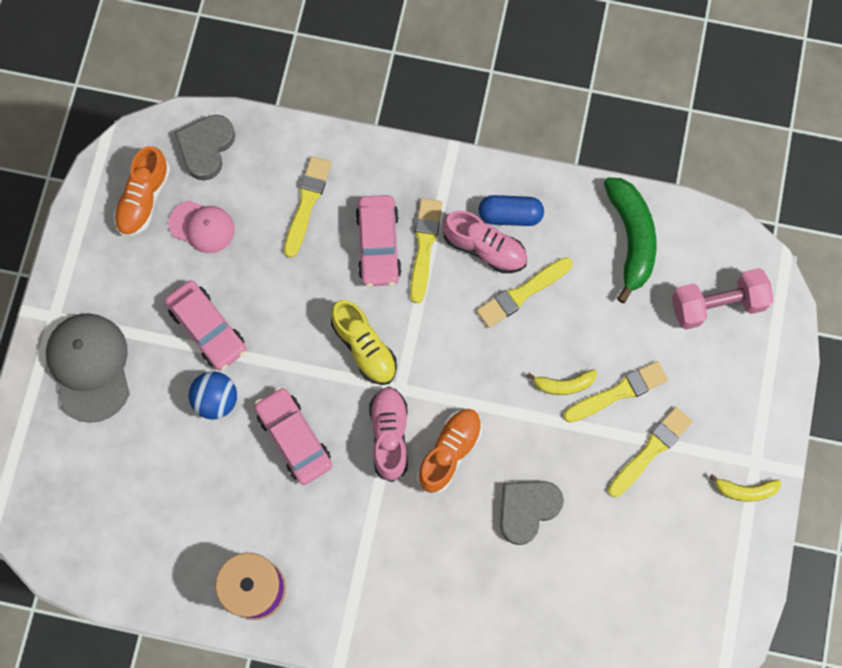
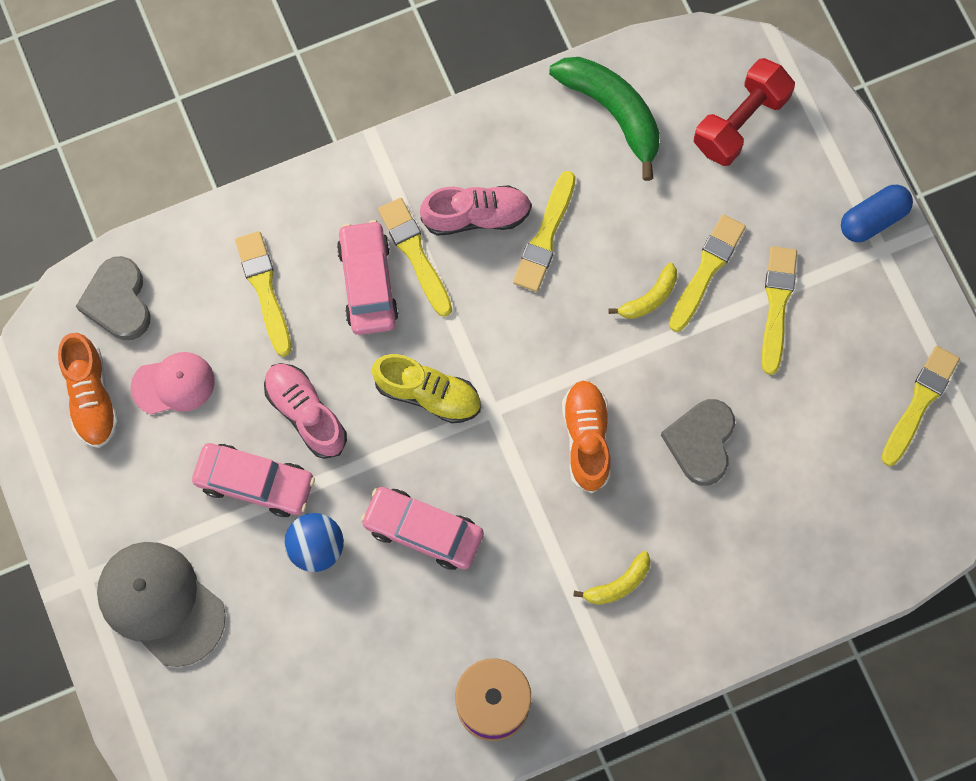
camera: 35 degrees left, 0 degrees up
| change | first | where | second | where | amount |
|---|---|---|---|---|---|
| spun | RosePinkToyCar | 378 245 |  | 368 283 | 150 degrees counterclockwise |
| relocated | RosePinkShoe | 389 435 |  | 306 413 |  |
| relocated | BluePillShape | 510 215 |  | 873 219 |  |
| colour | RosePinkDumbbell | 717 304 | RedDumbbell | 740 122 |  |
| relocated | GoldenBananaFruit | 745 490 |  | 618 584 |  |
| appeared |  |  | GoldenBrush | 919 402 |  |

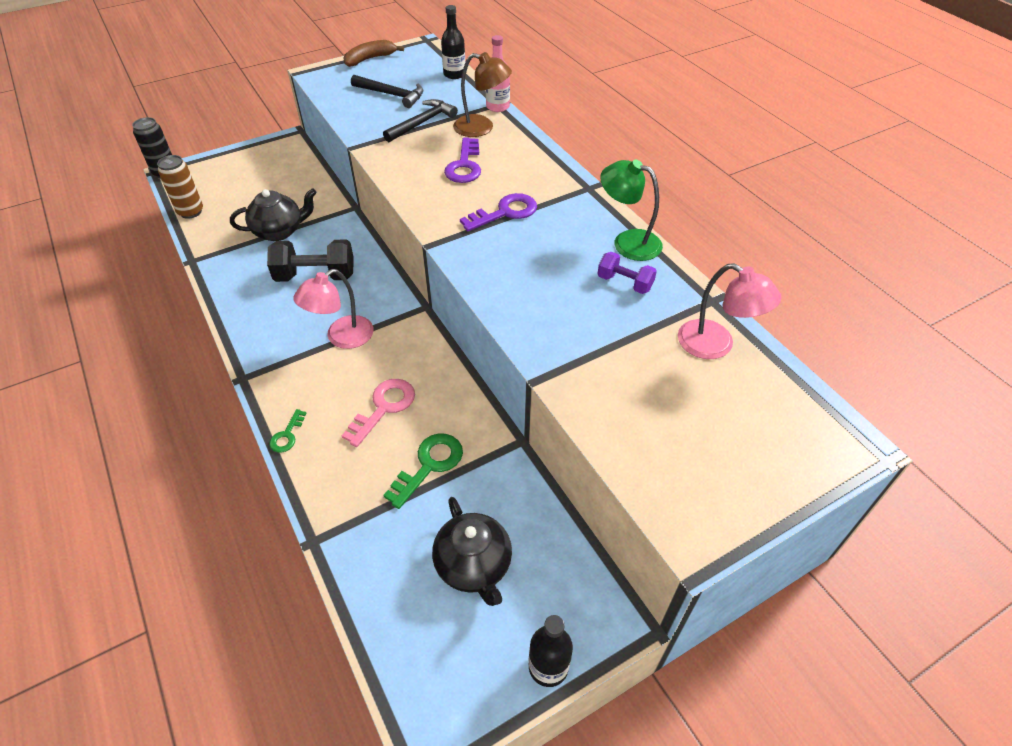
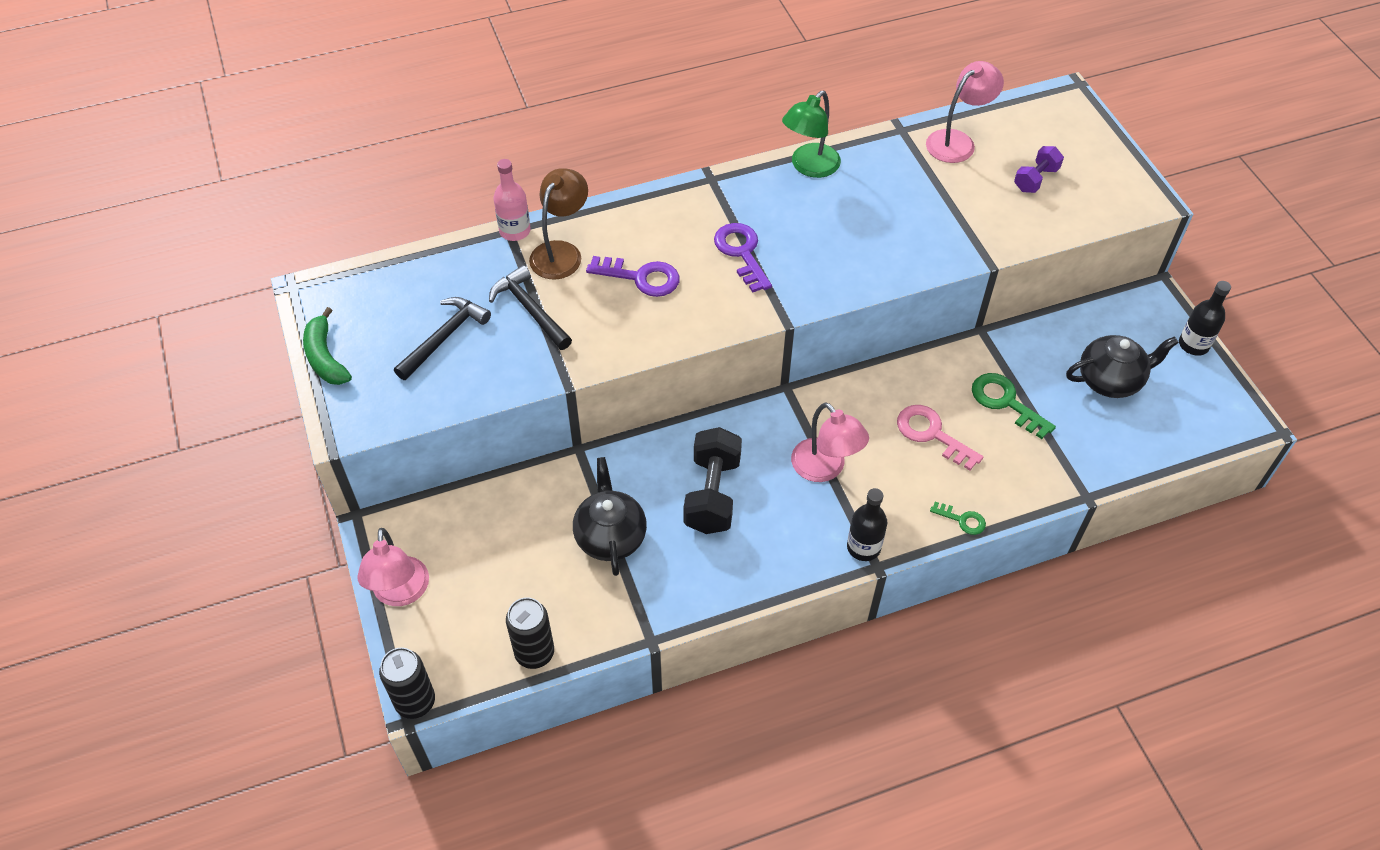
camera: 80 degrees left, 5 degrees up
| change | first | where | second | where | amount |
|---|---|---|---|---|---|
| colour | BrownCan | 191 212 | JetBlackCan | 534 653 |  |
| colour | BrownBananaFruit | 370 59 | EmeraldBananaFruit | 325 357 |  |
| relocated | JetBlackBottle | 454 74 |  | 863 547 |  |
| relocated | VioletDumbbell | 624 283 |  | 1035 179 |  |
| appeared |  |  | RosePinkLamp | 400 593 |  |

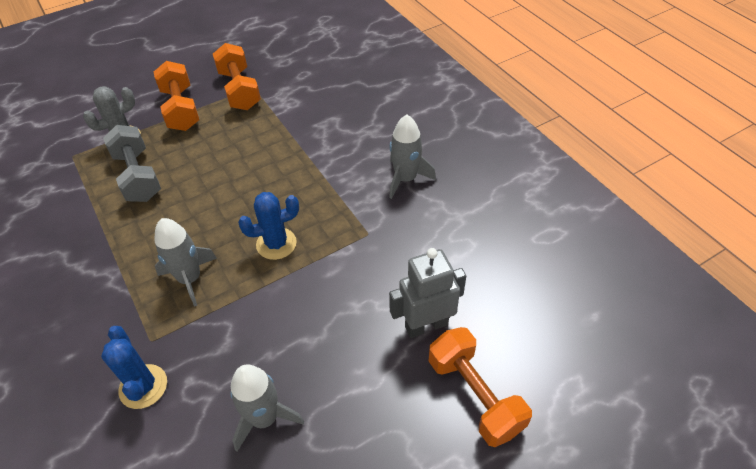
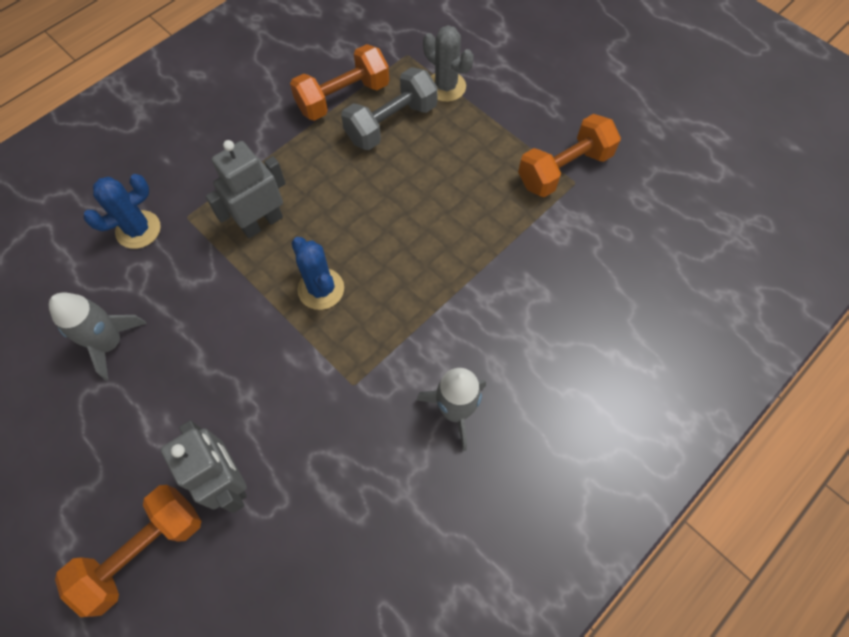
camera: 75 degrees right, 15 degrees up
| change | first | where | second | where | amount |
|---|---|---|---|---|---|
| relocated | OrangeColouredDumbbell | 181 109 |  | 343 98 |  |
| exchanged | GrayRocket | 190 279 | GrayRobotFigure | 262 223 |  |

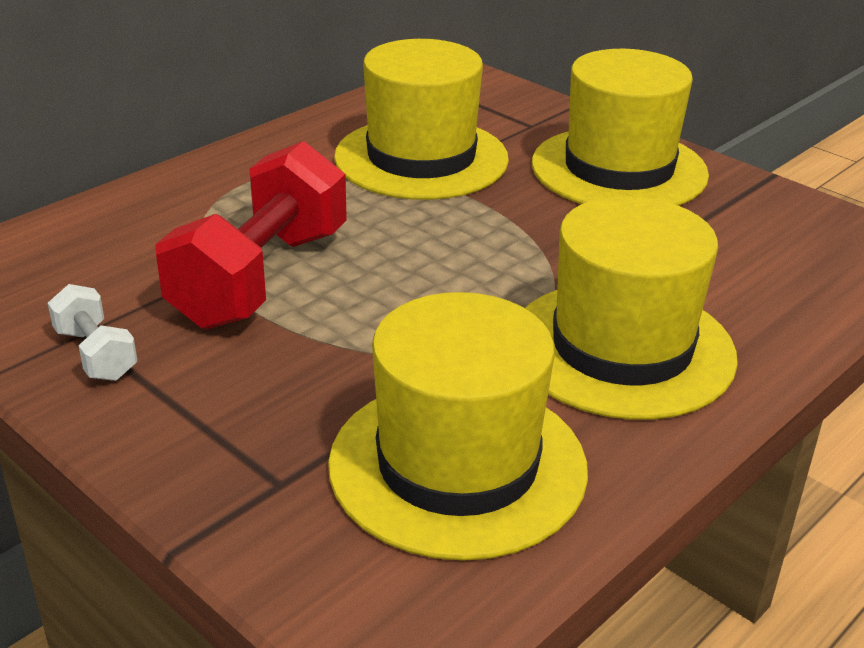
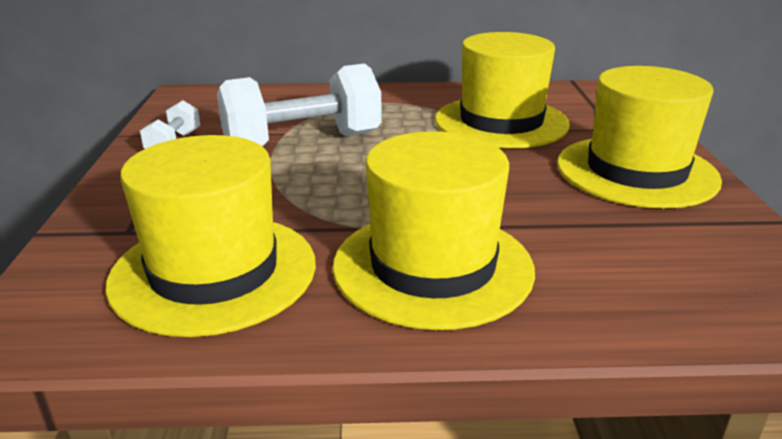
camera: 45 degrees right, 5 degrees down
| change | first | where | second | where | amount |
|---|---|---|---|---|---|
| colour | RedDumbbell | 261 278 | WhiteDumbbell | 303 143 |  |

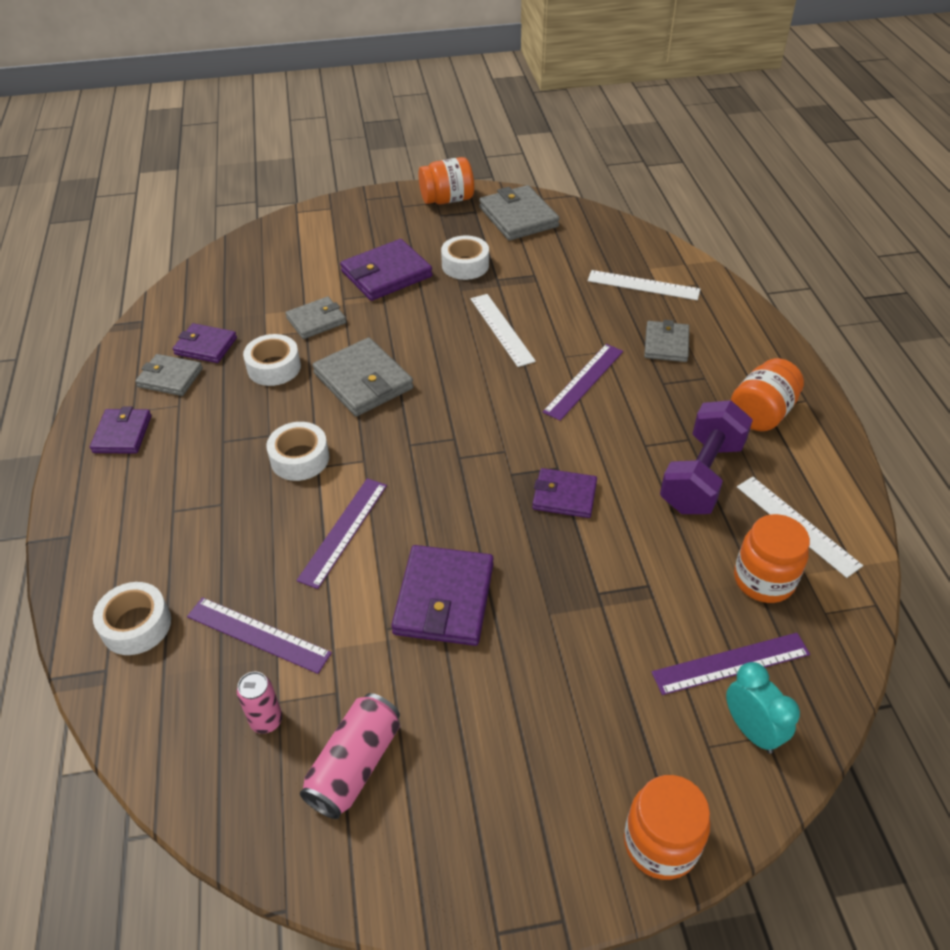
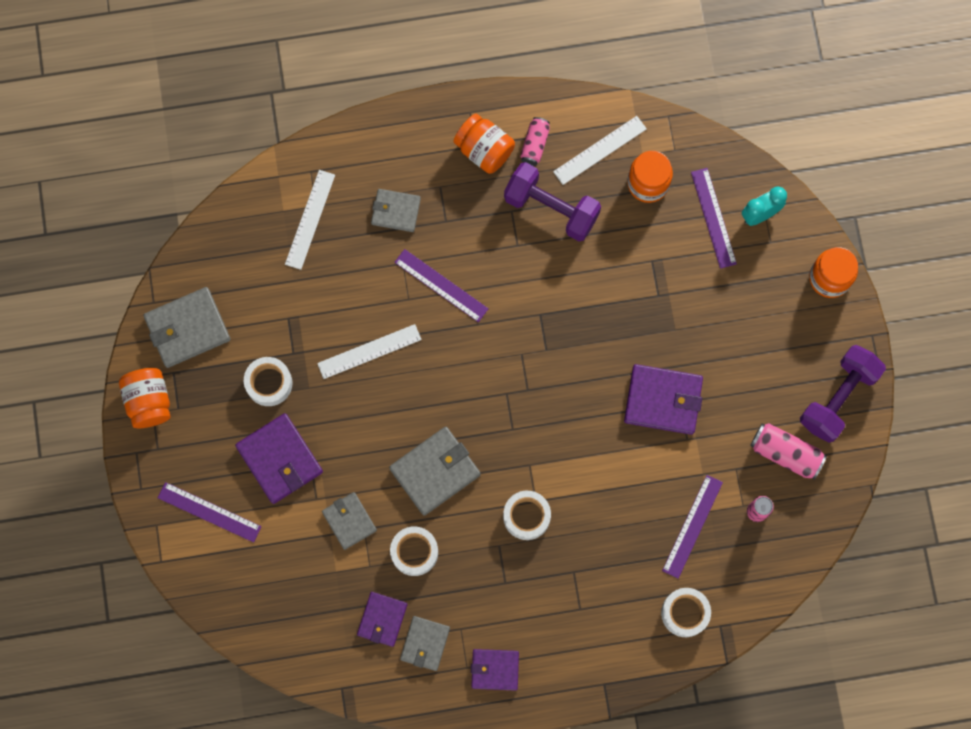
camera: 90 degrees left, 30 degrees up
| change | first | where | second | where | amount |
|---|---|---|---|---|---|
| relocated | VioletMeasuringStick | 343 531 |  | 209 512 |  |
| missing | VioletBillfold | 564 496 |  |  |  |
| appeared |  |  | RosePinkCan | 534 144 |  |
| appeared |  |  | VioletDumbbell | 838 398 |  |

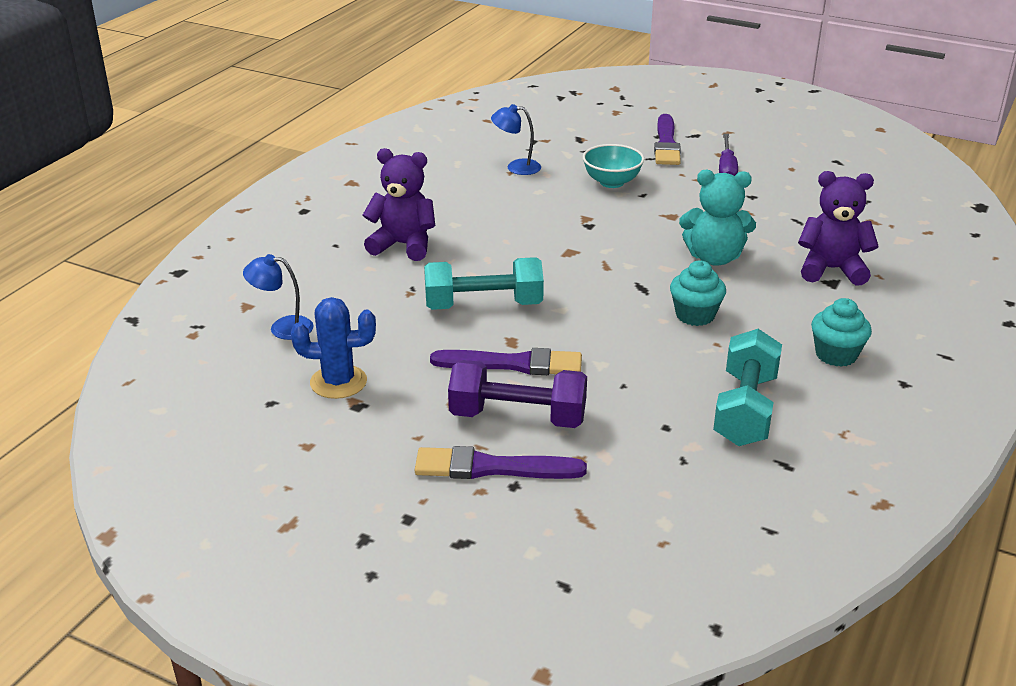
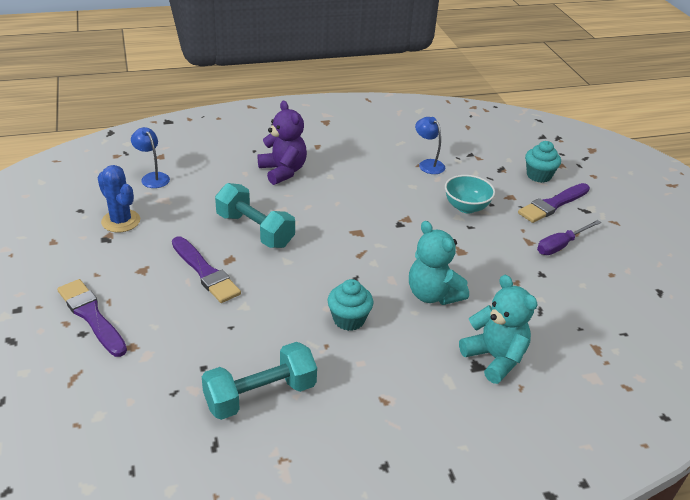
camera: 45 degrees right, 5 degrees up
| change | first | where | second | where | amount |
|---|---|---|---|---|---|
| missing | VioletDumbbell | 517 417 |  |  |  |
| colour | VioletTeddy | 831 269 | TurquoiseTeddy | 494 358 |  |
| relocated | TurquoiseCupcake | 836 355 |  | 538 175 |  |

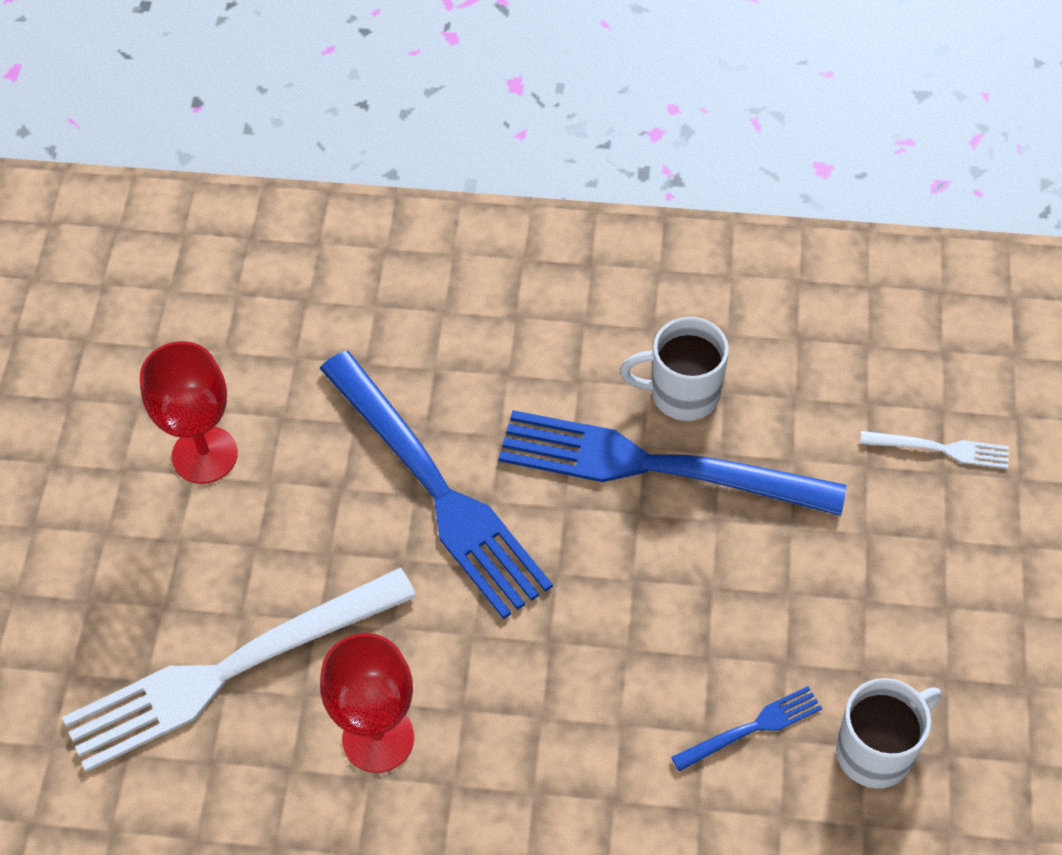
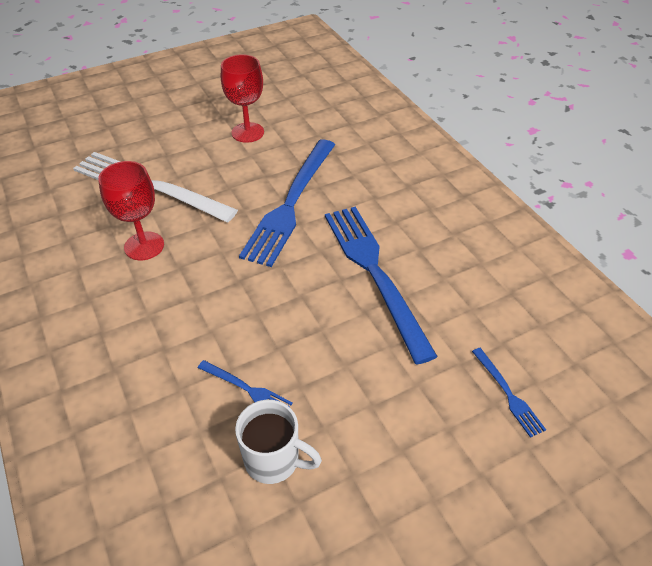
camera: 55 degrees right, 10 degrees down
| change | first | where | second | where | amount |
|---|---|---|---|---|---|
| missing | WhiteCoffeeMug | 682 394 |  |  |  |
| colour | WhiteTableFork | 940 449 | BlueTableFork | 508 394 |  |

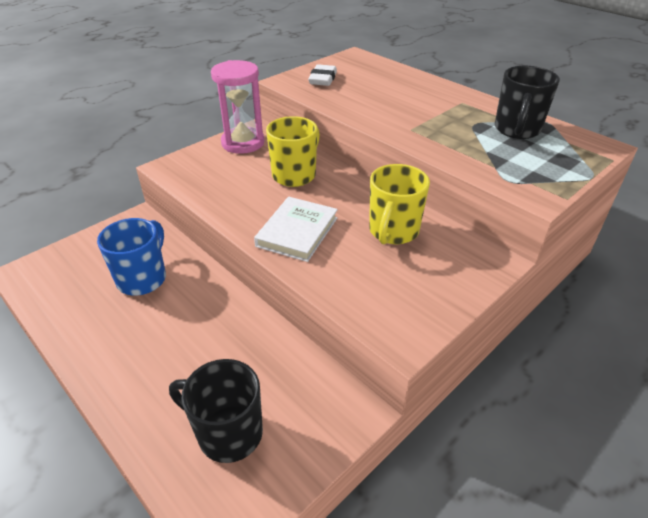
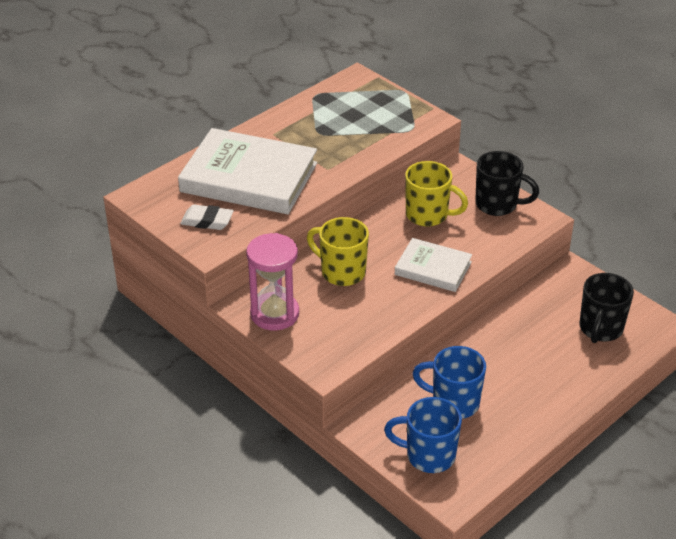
camera: 90 degrees left, 0 degrees up
| change | first | where | second | where | amount |
|---|---|---|---|---|---|
| relocated | JetBlackCoffeeMug | 517 130 |  | 498 205 |  |
| appeared |  |  | WhiteHardcover | 249 177 |  |
| appeared |  |  | BlueCoffeeMug | 428 455 |  |

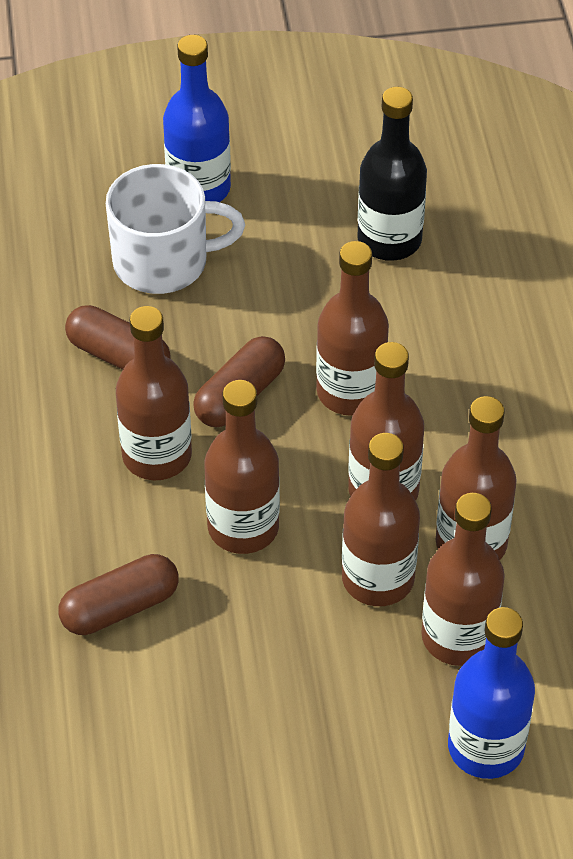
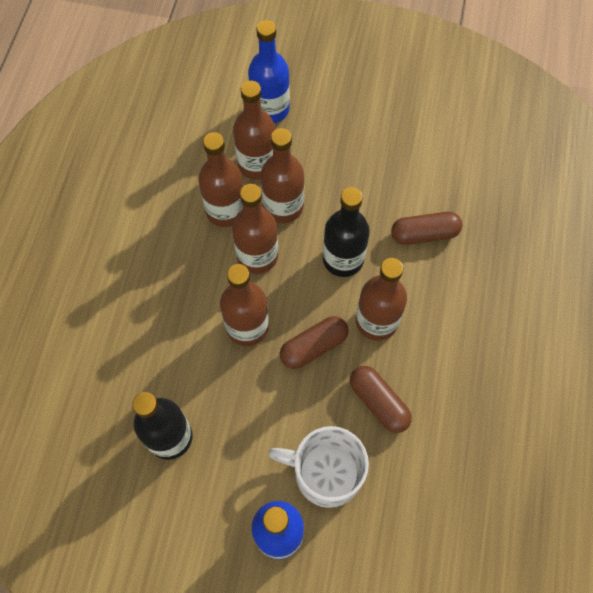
camera: 160 degrees left, 15 degrees up
| change | first | where | second | where | amount |
|---|---|---|---|---|---|
| colour | BrownBottle | 243 527 | JetBlackBottle | 343 259 |  |

